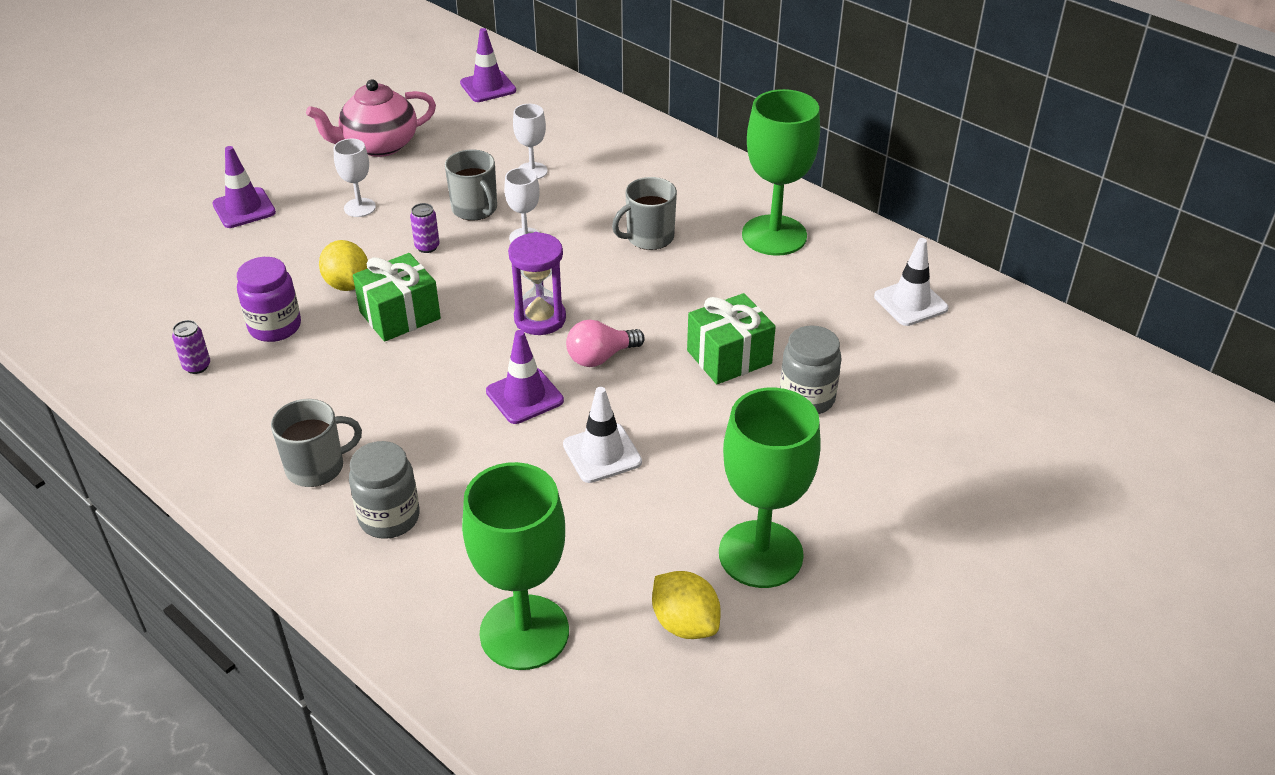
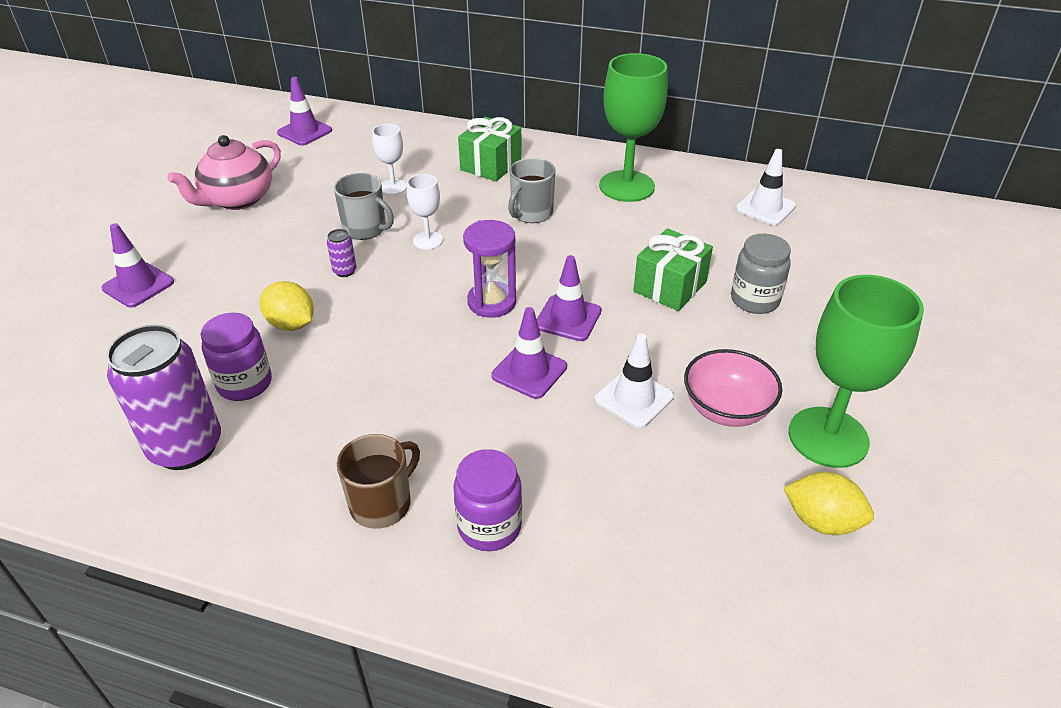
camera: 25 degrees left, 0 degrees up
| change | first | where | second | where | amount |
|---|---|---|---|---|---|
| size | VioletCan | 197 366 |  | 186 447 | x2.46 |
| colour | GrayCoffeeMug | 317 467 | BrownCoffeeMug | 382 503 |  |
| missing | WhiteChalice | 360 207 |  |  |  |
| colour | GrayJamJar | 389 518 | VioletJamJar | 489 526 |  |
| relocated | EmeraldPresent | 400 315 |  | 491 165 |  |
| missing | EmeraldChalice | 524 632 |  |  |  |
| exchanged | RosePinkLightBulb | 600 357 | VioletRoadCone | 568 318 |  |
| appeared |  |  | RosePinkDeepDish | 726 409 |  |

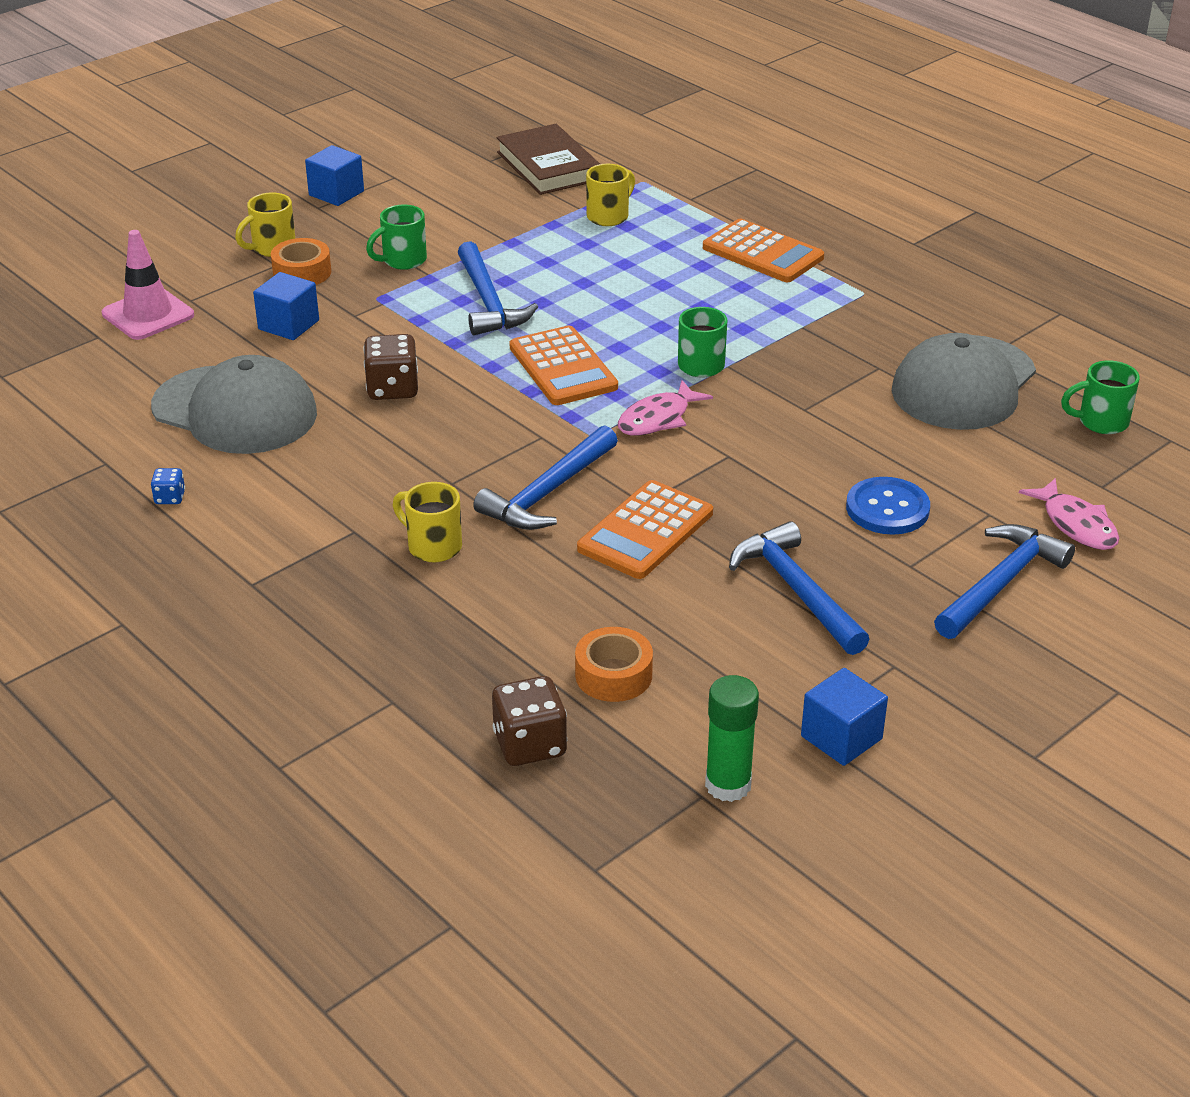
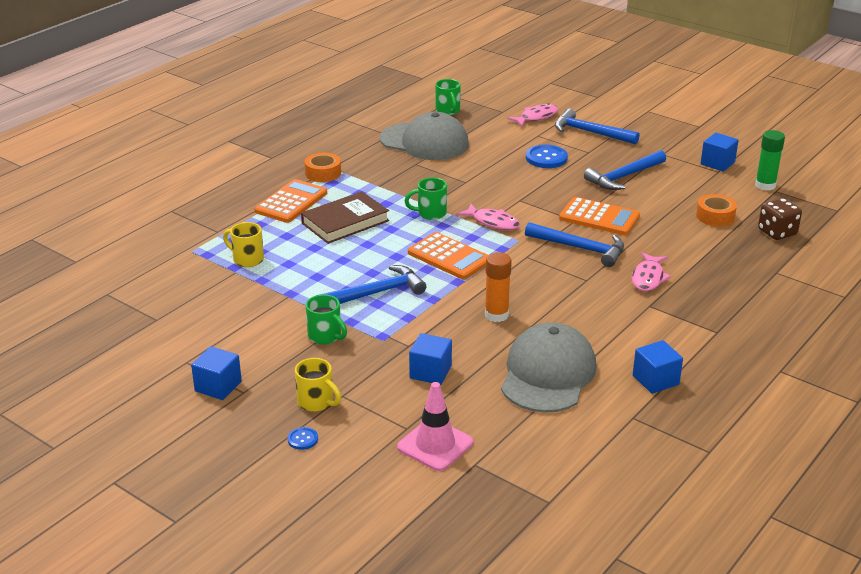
camera: 100 degrees left, 5 degrees down
| change | first | where | second | where | amount |
|---|---|---|---|---|---|
| exchanged | BlueGameDie | 170 498 | BlueCube | 655 380 |  |
| relocated | OrangeColouredStickyTape | 302 272 |  | 323 173 |  |
| exchanged | BrownGameDie | 392 389 | OrangeColouredGlueStick | 496 315 |  |
| exchanged | GoldenCoffeeMug | 432 546 | RosePinkFishFigure | 648 278 |  |
| relocated | BrownHardcover | 548 166 |  | 345 222 |  |
| spun | OrangeColouredCalculator | 563 367 |  | 449 257 | 75 degrees clockwise |
| appeared |  |  | BlueSewingButton | 303 439 |  |

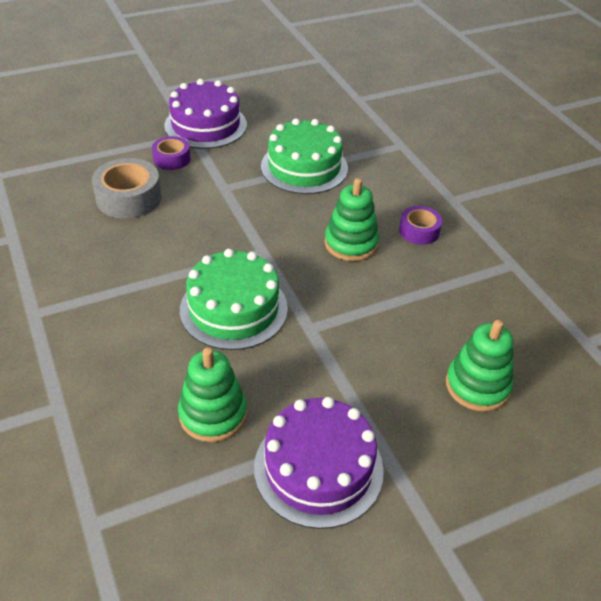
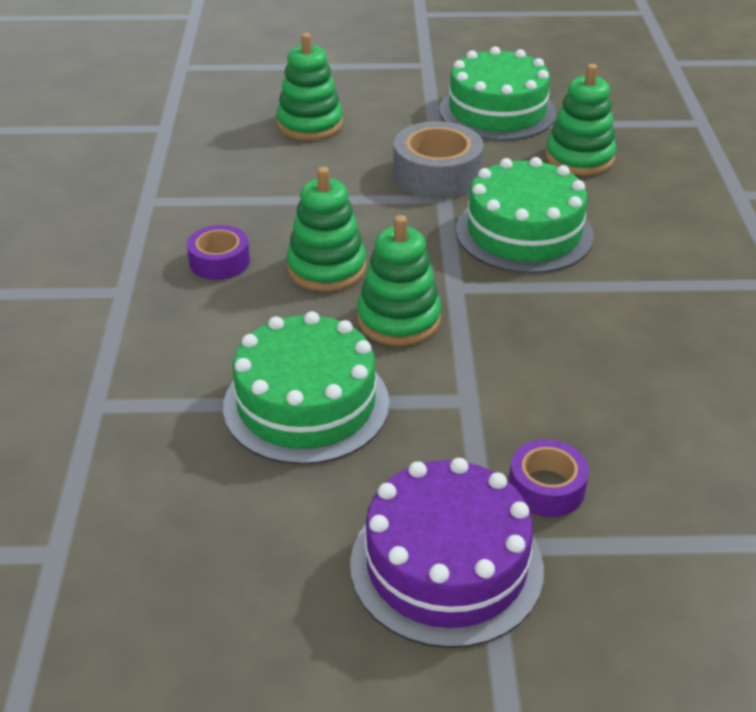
camera: 155 degrees left, 5 degrees down
| change | first | where | second | where | amount |
|---|---|---|---|---|---|
| relocated | GrayStickyTape | 128 198 |  | 437 174 |  |
| colour | VioletGateau | 318 468 | EmeraldGateau | 497 111 |  |
| appeared |  |  | EmeraldStackingRings | 399 319 |  |

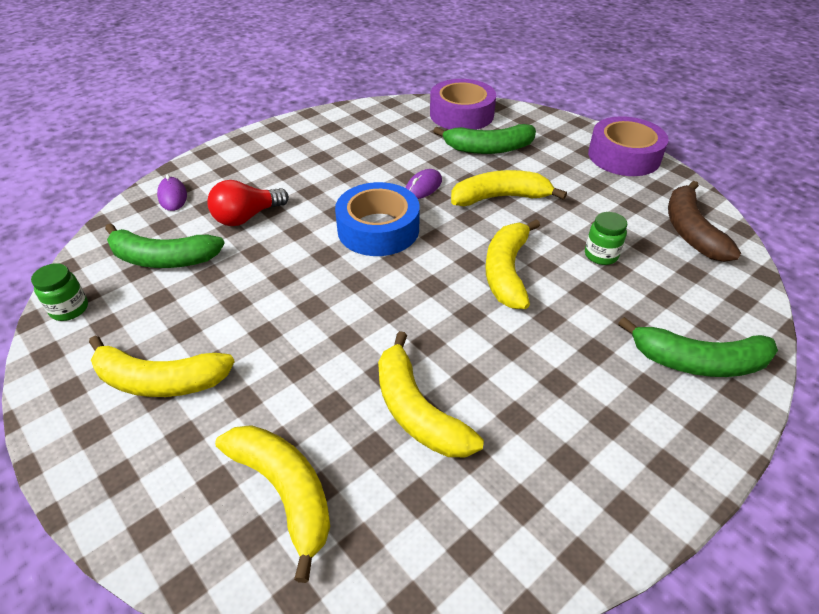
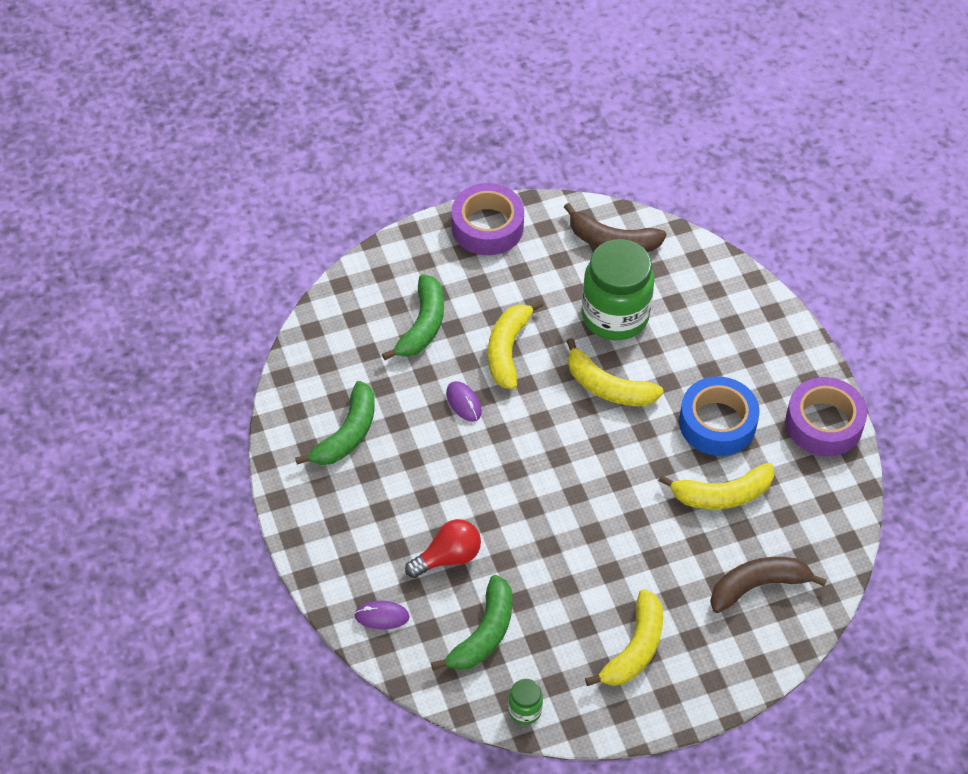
camera: 70 degrees left, 10 degrees up
| change | first | where | second | where | amount |
|---|---|---|---|---|---|
| spun | RedLightBulb | 247 217 |  | 448 557 | 105 degrees counterclockwise |
| colour | GoldenBananaFruit | 284 492 | BrownBananaFruit | 758 586 |  |
| relocated | BlueStickyTape | 378 229 |  | 717 423 |  |
| relocated | VioletStickyTape | 461 114 |  | 824 423 |  |
| size | EmeraldJamJar | 601 255 |  | 615 316 | x2.31 |
| relocated | EmeraldBananaFruit | 698 361 |  | 347 434 |  |

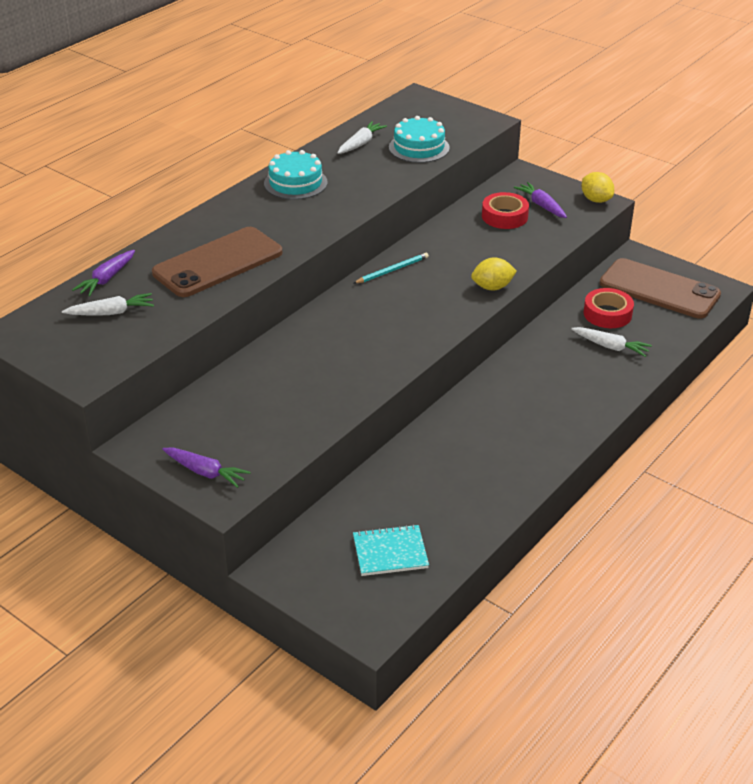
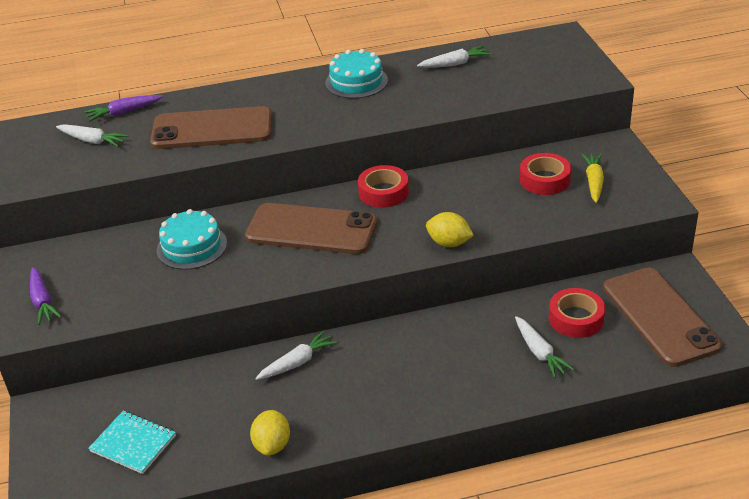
camera: 40 degrees right, 0 degrees up
| change | first | where | second | where | amount |
|---|---|---|---|---|---|
| exchanged | TurquoisePencil | 392 270 | RedStickyTape | 383 192 |  |
| relocated | TurquoiseGateau | 419 147 |  | 192 246 |  |
| colour | VioletCarrot | 541 205 | GoldenCarrot | 594 182 |  |
| relocated | GoldenToyLemon | 596 200 |  | 272 445 |  |
| appeared |  |  | BrownPhone | 311 229 |  |
| appeared |  |  | WhiteCarrot | 297 362 |  |

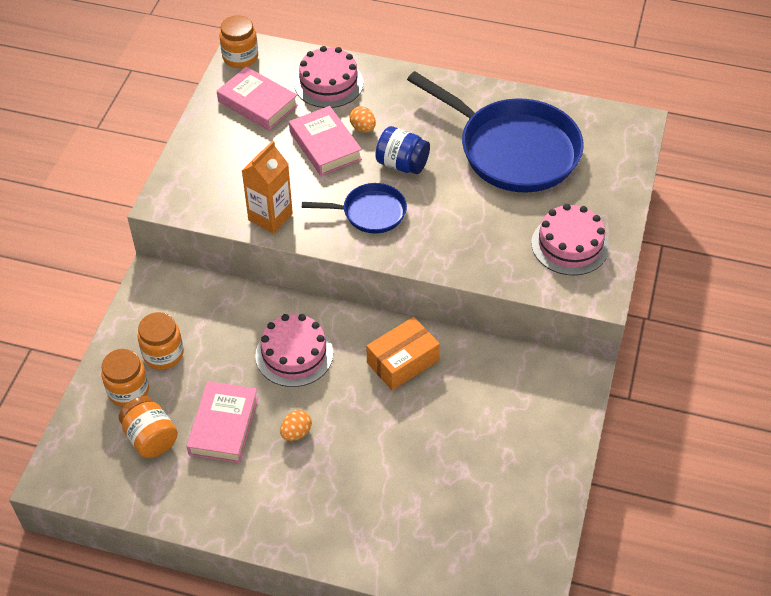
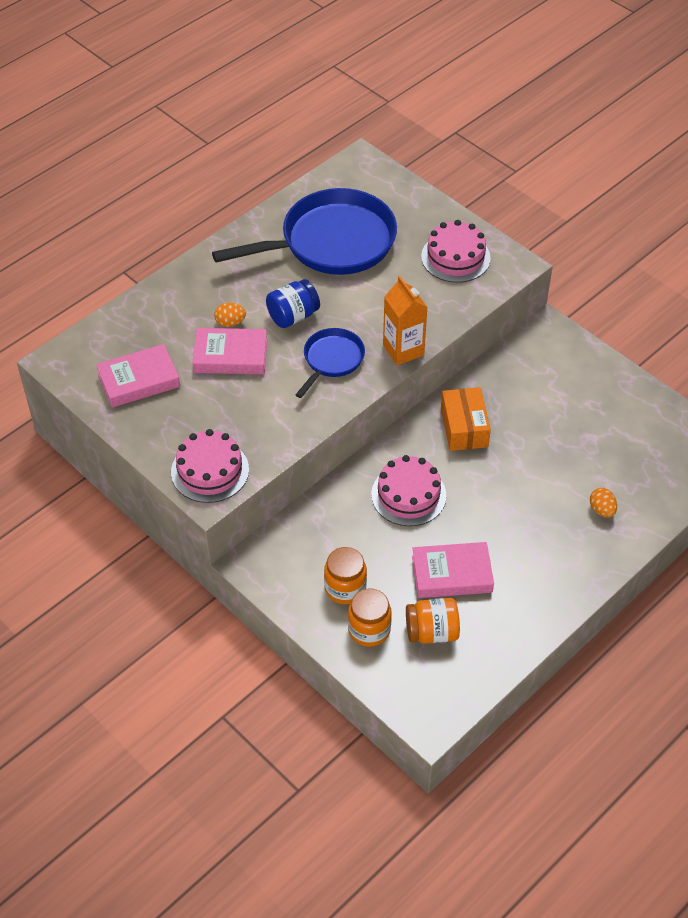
camera: 60 degrees left, 0 degrees up
| change | first | where | second | where | amount |
|---|---|---|---|---|---|
| spun | RosePinkHardcover | 223 426 |  | 452 574 | 45 degrees counterclockwise |
| missing | OrangeColouredJamJar | 240 57 |  |  |  |
| relocated | OrangeColouredJuiceCarton | 270 217 |  | 403 350 |  |
| relocated | OrangeColouredToyEgg | 296 432 |  | 602 510 |  |
| relocated | RosePinkGateau | 328 83 |  | 210 471 |  |

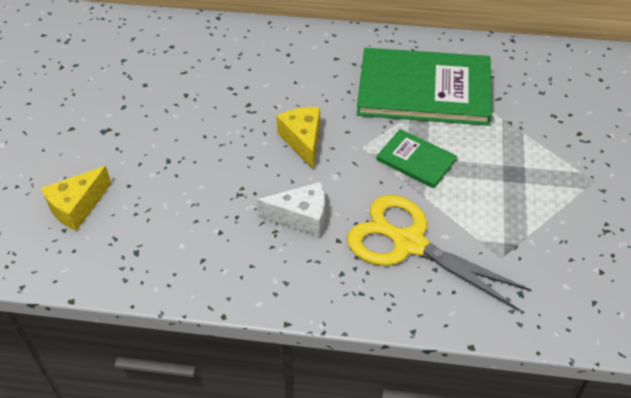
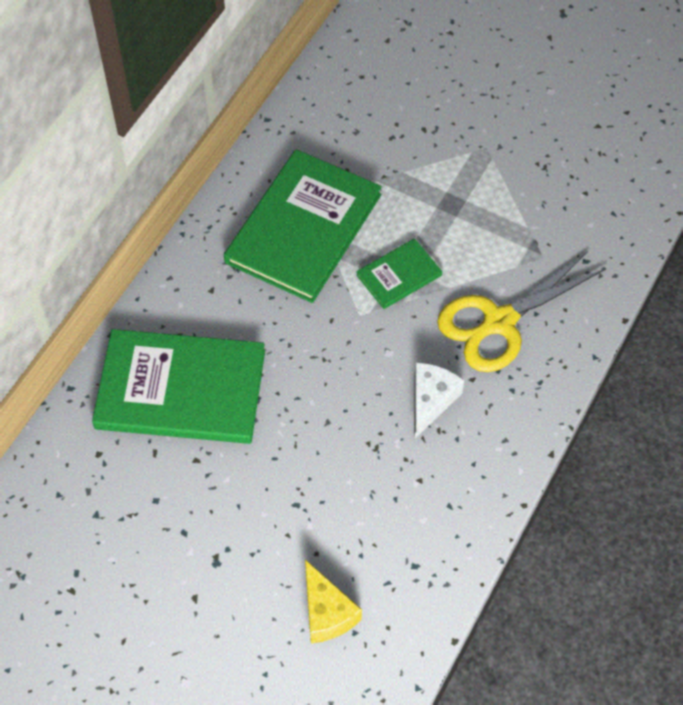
camera: 70 degrees left, 10 degrees up
| change | first | where | second | where | amount |
|---|---|---|---|---|---|
| missing | GoldenPieceOfCheese | 303 141 |  |  |  |
| appeared |  |  | EmeraldHardcover | 181 389 |  |

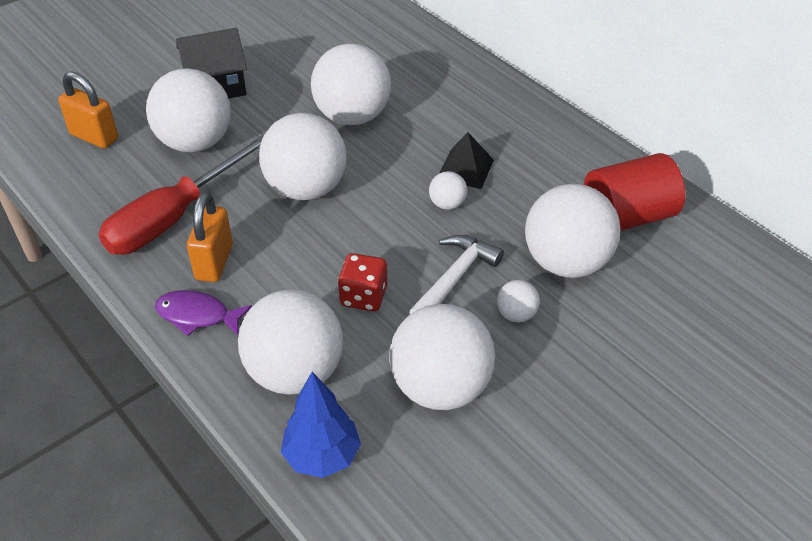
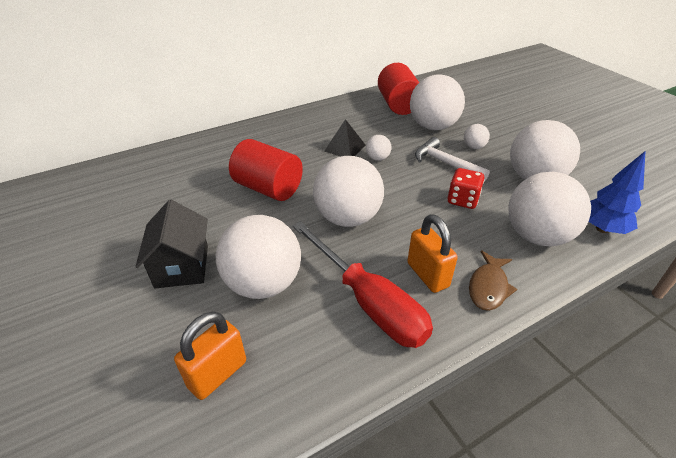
camera: 80 degrees left, 5 degrees down
| change | first | where | second | where | amount |
|---|---|---|---|---|---|
| colour | VioletFishFigure | 197 315 | BrownFishFigure | 488 287 |  |
| spun | OrangeColouredLock | 214 262 |  | 427 275 | 45 degrees clockwise |
| exchanged | WhitePlayBall | 352 116 | RedSolidCylinder | 268 188 |  |

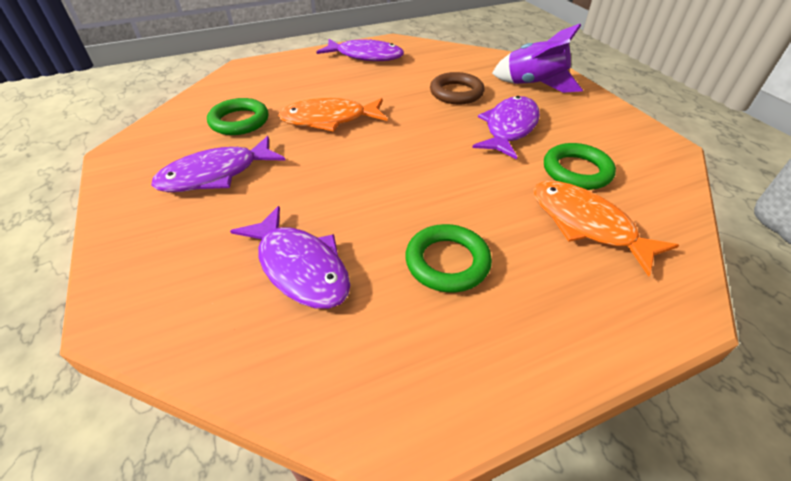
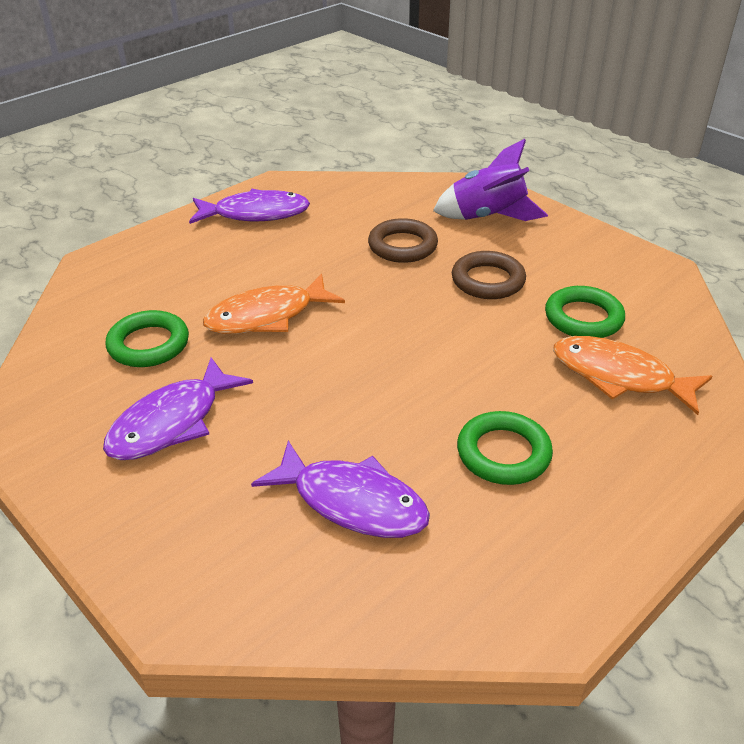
camera: 20 degrees left, 5 degrees down
| change | first | where | second | where | amount |
|---|---|---|---|---|---|
| exchanged | VioletFishFigure | 509 128 | BrownHoop | 488 280 |  |

